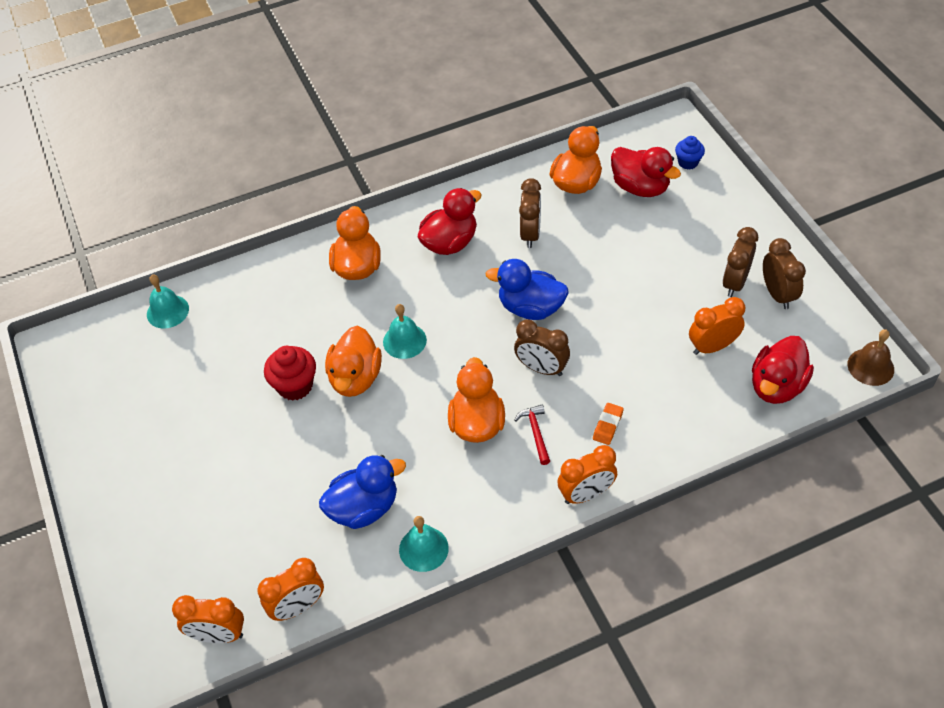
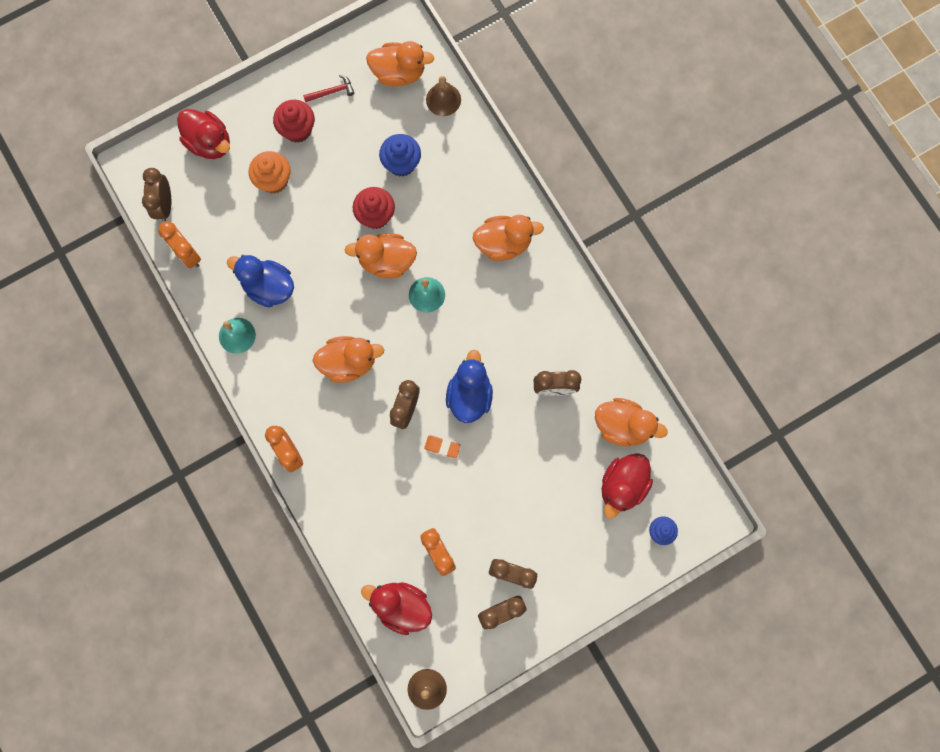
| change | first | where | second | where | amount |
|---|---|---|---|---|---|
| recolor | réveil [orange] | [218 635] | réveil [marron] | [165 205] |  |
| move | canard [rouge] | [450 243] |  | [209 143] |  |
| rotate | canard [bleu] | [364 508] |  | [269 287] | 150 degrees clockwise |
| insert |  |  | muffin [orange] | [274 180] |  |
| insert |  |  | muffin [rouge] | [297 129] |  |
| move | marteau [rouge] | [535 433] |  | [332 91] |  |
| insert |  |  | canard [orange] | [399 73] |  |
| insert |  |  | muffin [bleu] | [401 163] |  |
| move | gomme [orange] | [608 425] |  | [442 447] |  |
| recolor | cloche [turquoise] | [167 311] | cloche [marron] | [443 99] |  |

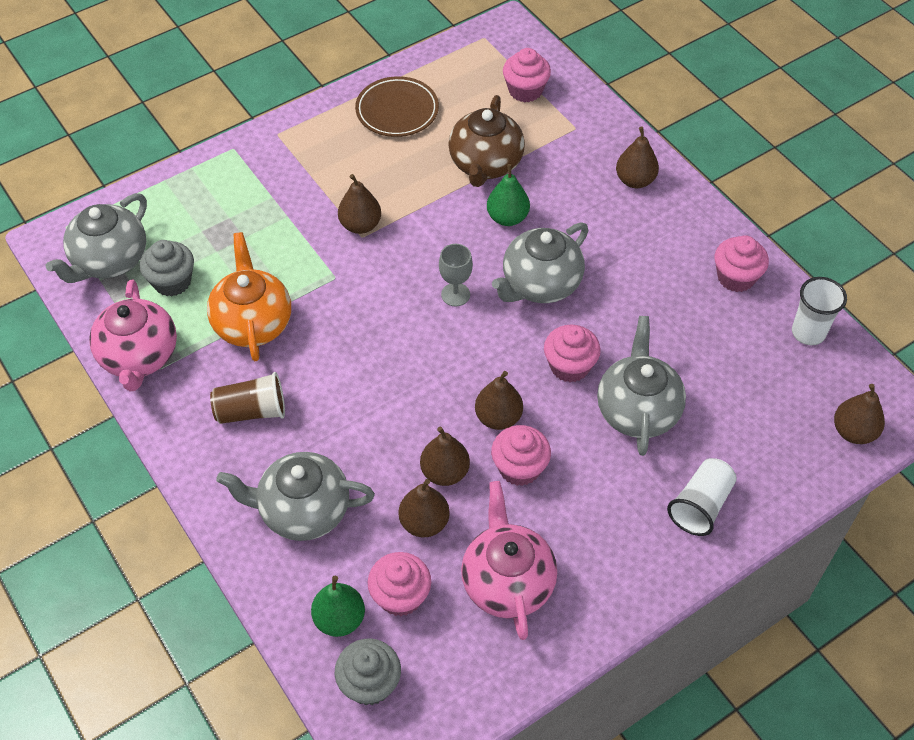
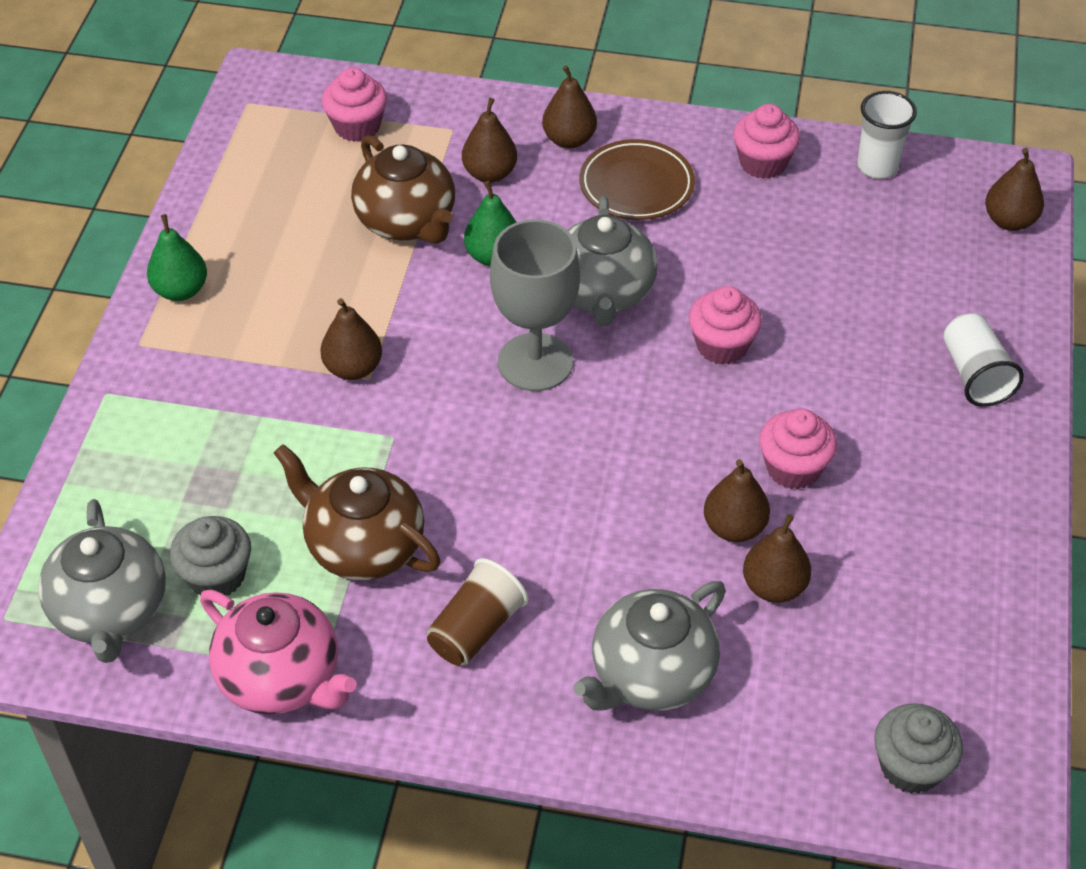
| change | first | where | second | where | amount |
|---|---|---|---|---|---|
| move | poire [vert] | [339 619] |  | [181 290] |  |
| recolor | théière [orange] | [252 323] | théière [marron] | [363 546] |  |
| move | poire [marron] | [498 417] |  | [490 173] |  |
| resize | verre à pied [gris] | [455 294] |  | [535 362] | x1.92 |
| move | assiette [marron] | [397 111] |  | [636 185] |  |
| delete | muffin [rose] | [400 596] |  |  |  |
| delete | théière [rose] | [507 582] |  |  |  |
| delete | théière [gris] | [637 410] |  |  |  |

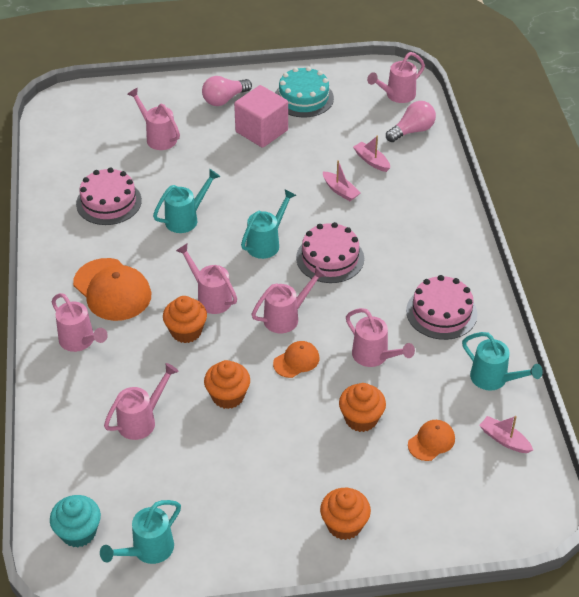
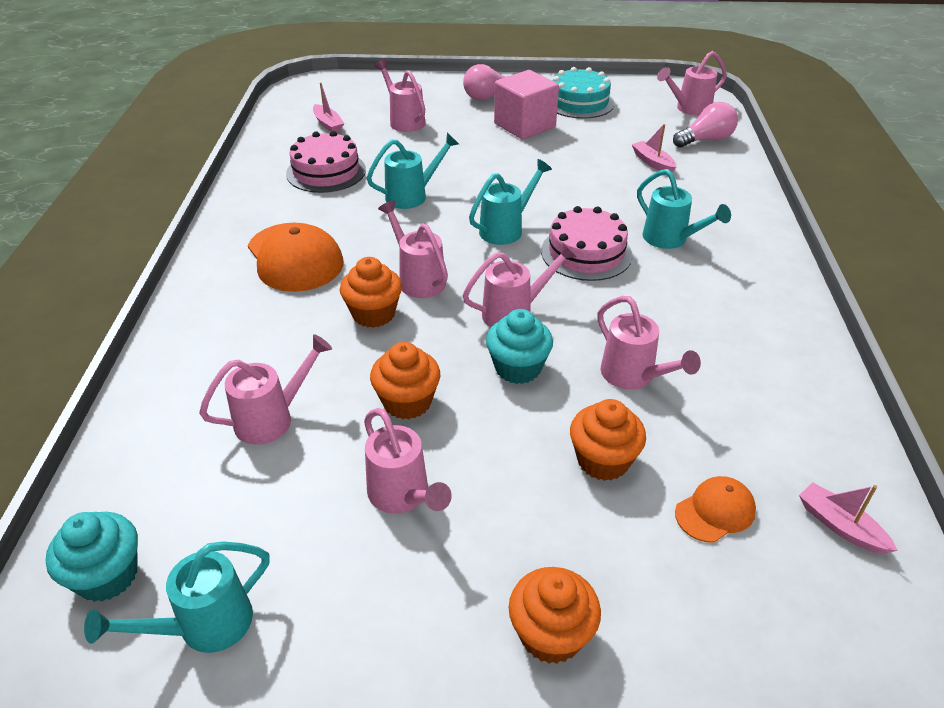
| change | first | where | second | where | amount |
|---|---|---|---|---|---|
| move | bateau [rose] | [340 191] |  | [328 124] |  |
| move | arrosoir [rose] | [80 341] |  | [402 496] |  |
| replace | casquette [orange] | [296 361] | muffin [turquoise] | [518 368] |  |
| move | arrosoir [turquoise] | [493 379] |  | [670 239] |  |
| delete | gâteau [rose] | [441 312] |  |  |  |

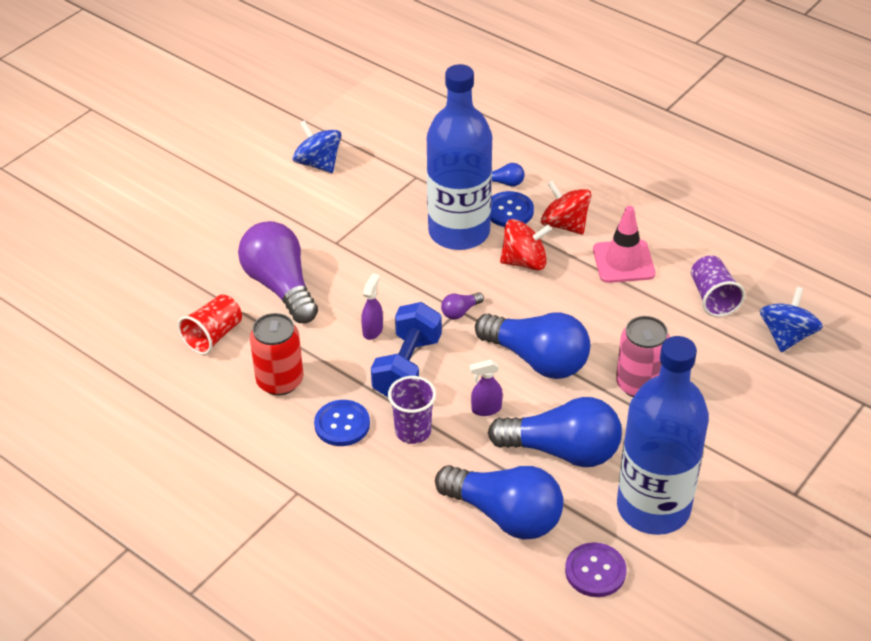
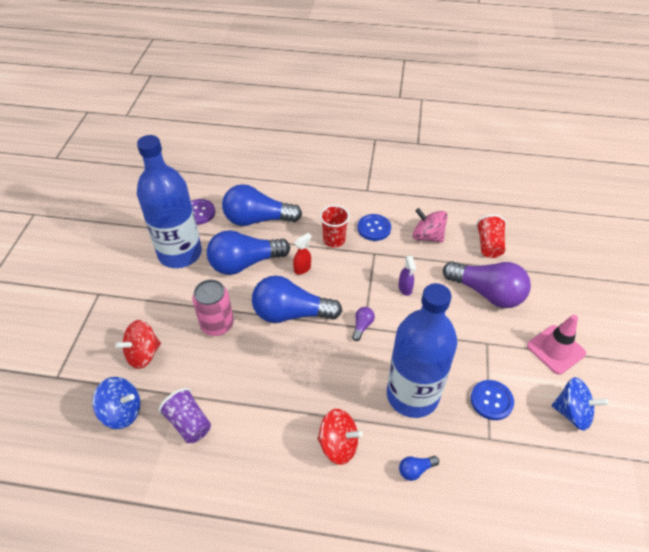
| change | first | where | second | where | amount |
|---|---|---|---|---|---|
| rotate | toupie [bleu] | [786 336] |  | [122 411] | 75 degrees counterclockwise |
| move | toupie [rouge] | [524 262] |  | [143 354] |  |
| recolor | vaporisateur [violet] | [486 409] | vaporisateur [rouge] | [302 269] |  |
| recolor | gobelet [violet] | [413 431] | gobelet [rouge] | [334 240] |  |
| replace | canette [rouge] | [280 381] | toupie [rose] | [427 236] |  |
| move | bouton [bleu] | [509 211] |  | [491 400] |  |
| move | cône de chantier [rose] | [623 262] |  | [556 349] |  |
| delete | haltère [bleu] | [407 367] |  |  |  |

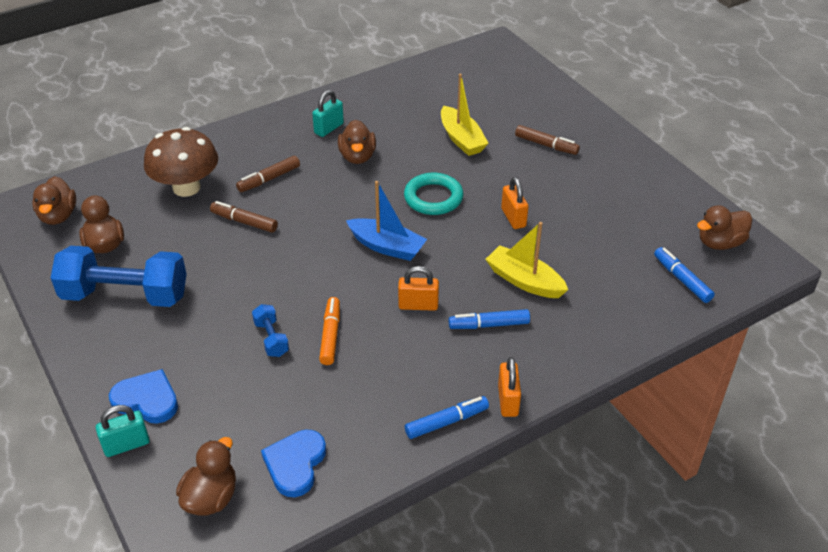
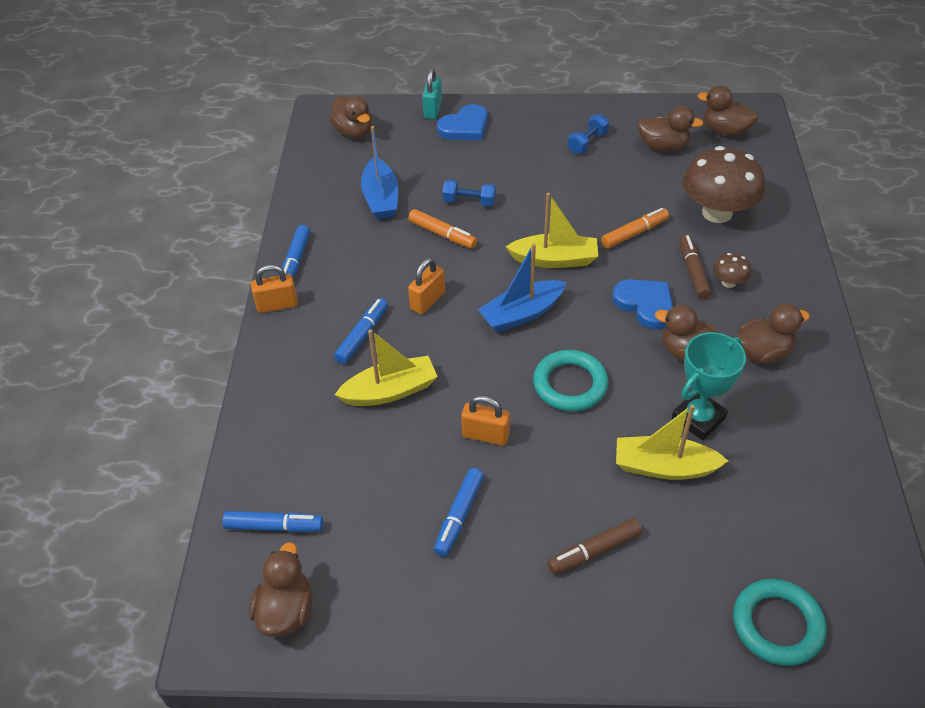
| change | first | where | second | where | amount |
|---|---|---|---|---|---|
| rotate | cadenas [orange] | [508 400] |  | [277 305] | 45 degrees counterclockwise |
| insert |  |  | bateau [bleu] | [381 198] |  |
| insert |  |  | feutre [bleu] | [459 516] |  |
| insert |  |  | bateau [jaune] | [554 259] |  |
| resize | haltère [bleu] | [125 295] |  | [587 142] | x0.44 |
| recolor | feutre [marron] | [244 222] | feutre [orange] | [634 233] |  |
| move | cœur [bleu] | [295 464] |  | [645 304] |  |
| insert |  |  | trophée [turquoise] | [698 418] |  |
| insert |  |  | champignon [marron] | [728 282] |  |
| insert |  |  | anneau [turquoise] | [777 625] |  |
| replace | cadenas [turquoise] | [329 128] | canard [marron] | [762 352] |  |

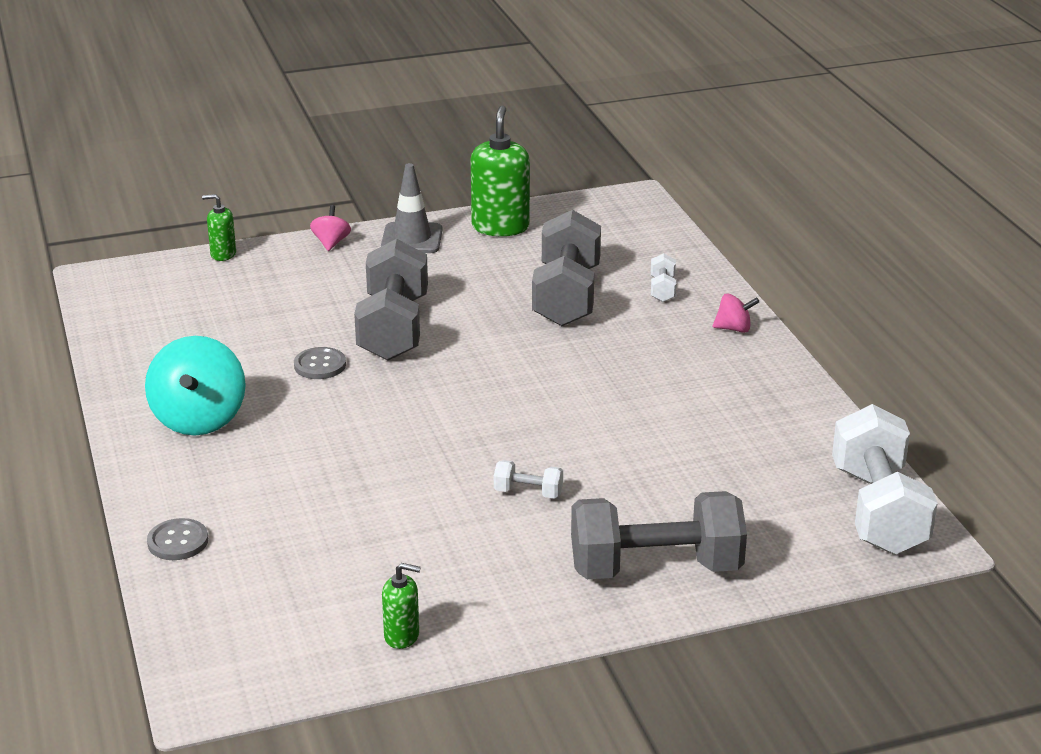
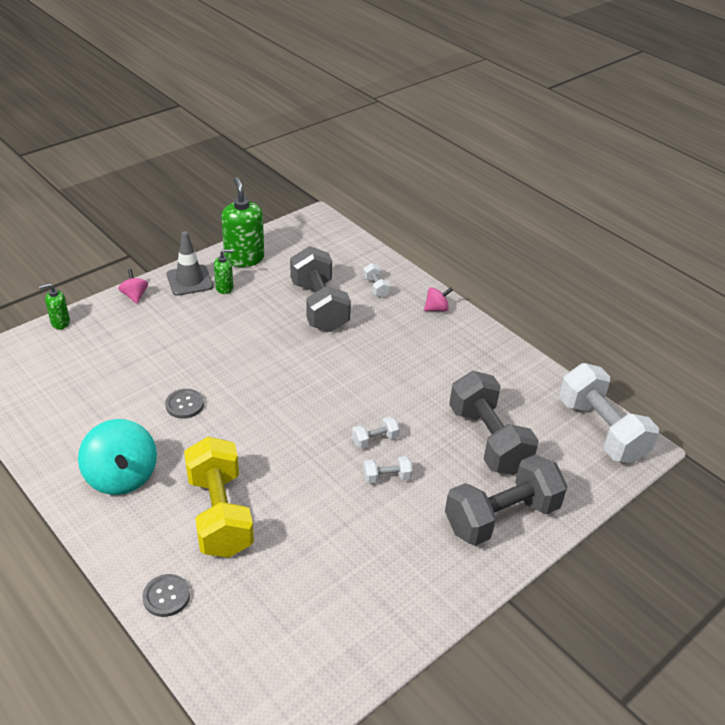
| change | first | where | second | where | amount |
|---|---|---|---|---|---|
| insert |  |  | haltère [jaune] | [220 514] |  |
| move | distributeur de savon [vert] | [402 636] |  | [224 288] |  |
| insert |  |  | haltère [blanc] | [375 440] |  |
| move | haltère [gris] | [393 328] |  | [488 440] |  |

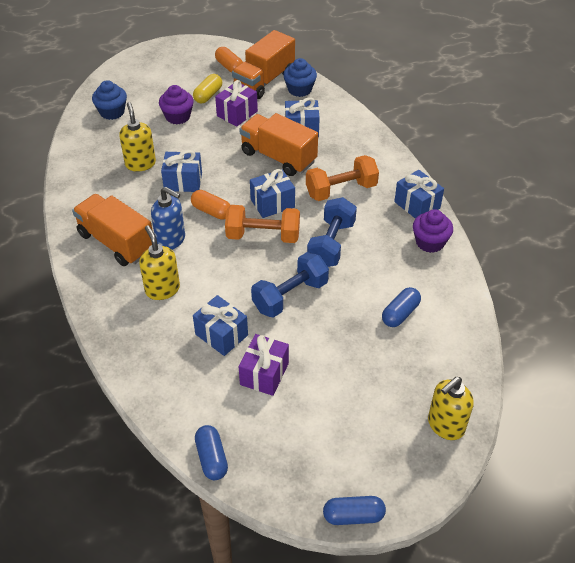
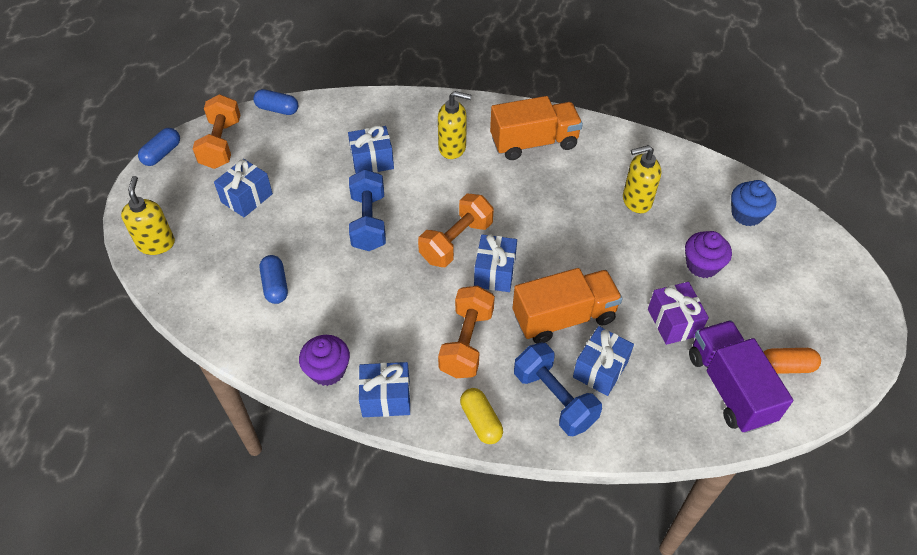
| change | first | where | second | where | amount |
|---|---|---|---|---|---|
| insert |  |  | haltère [orange] | [221 144] |  |
| move | cadeau [bleu] | [183 181] |  | [247 198] |  |
| move | gélule [jaune] | [208 95] |  | [481 421] |  |
| move | haltère [bleu] | [331 244] |  | [554 399] |  |
| rotate | distributeur de savon [jaune] | [140 164] |  | [636 201] | 150 degrees clockwise |
| recolor | camion [orange] | [264 81] | camion [violet] | [729 387] |  |
| delete | distributeur de savon [bleu] | [171 240] |  |  |  |
| delete | gélule [orange] | [211 211] |  |  |  |
| delete | cadeau [violet] | [264 374] |  |  |  |
| delete | muffin [bleu] | [299 89] |  |  |  |

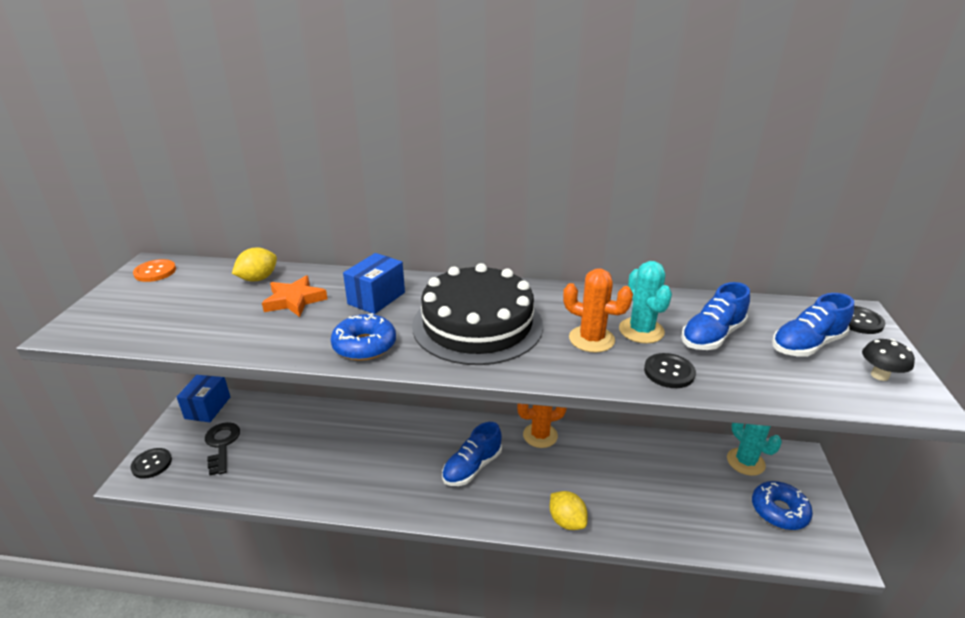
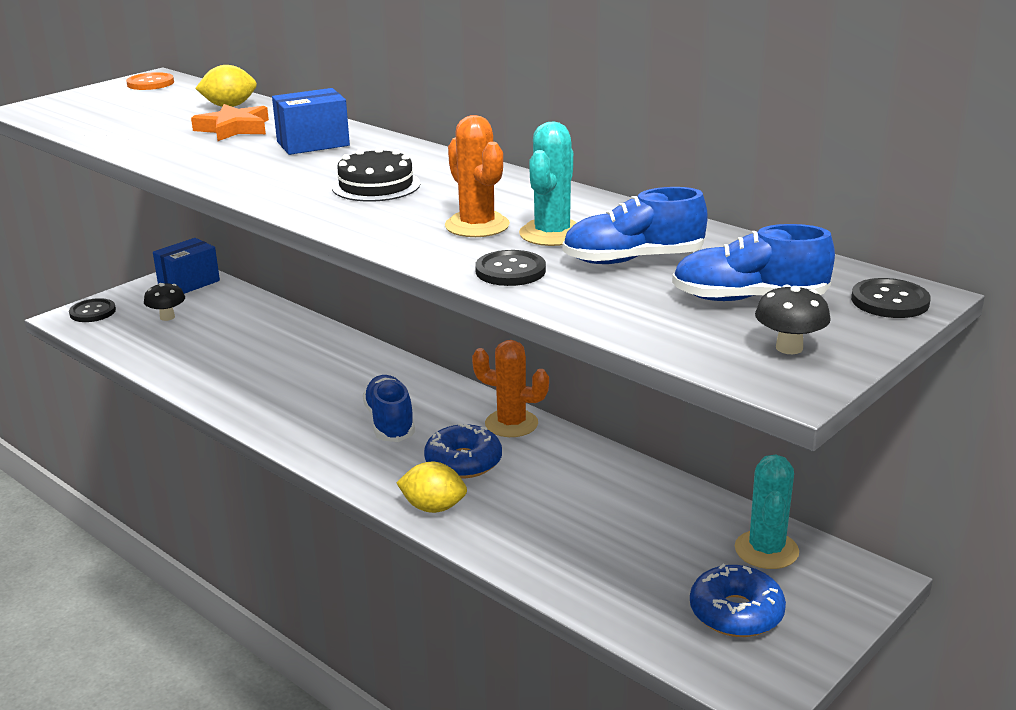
| change | first | where | second | where | amount |
|---|---|---|---|---|---|
| replace | clé [noir] | [222 444] | champignon [noir] | [167 317] |  |
| resize | gâteau [noir] | [477 324] |  | [376 185] | x0.50 |
| rotate | chaussure [bleu] | [472 467] |  | [390 423] | 90 degrees clockwise |
| rotate | citron [jaune] | [566 521] |  | [433 507] | 75 degrees counterclockwise |
| move | beignet [bleu] | [364 345] |  | [463 462] |  |

